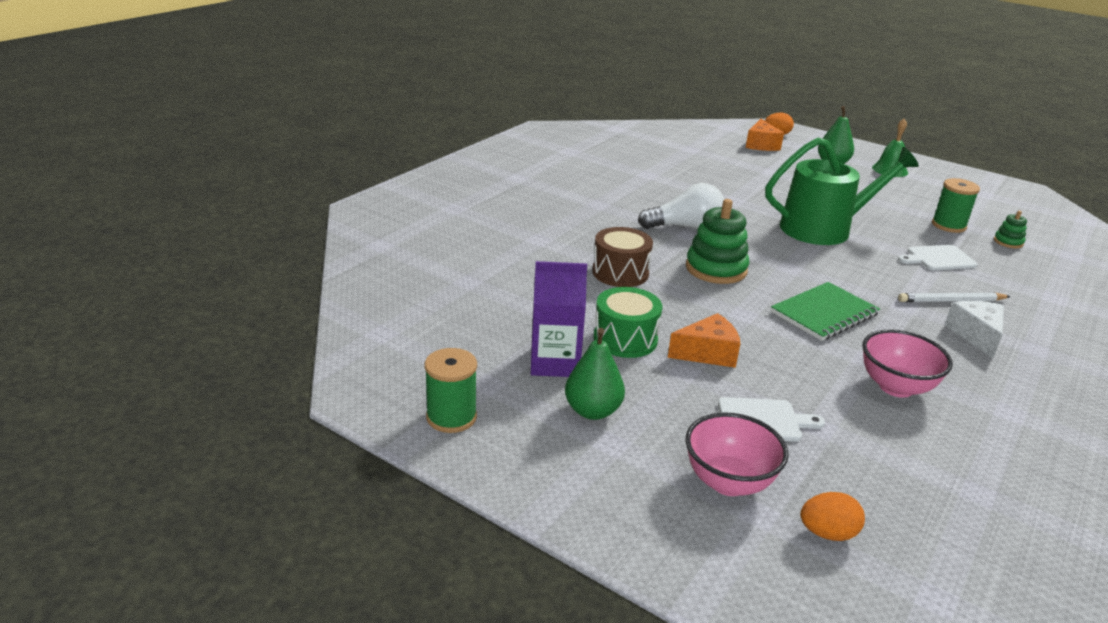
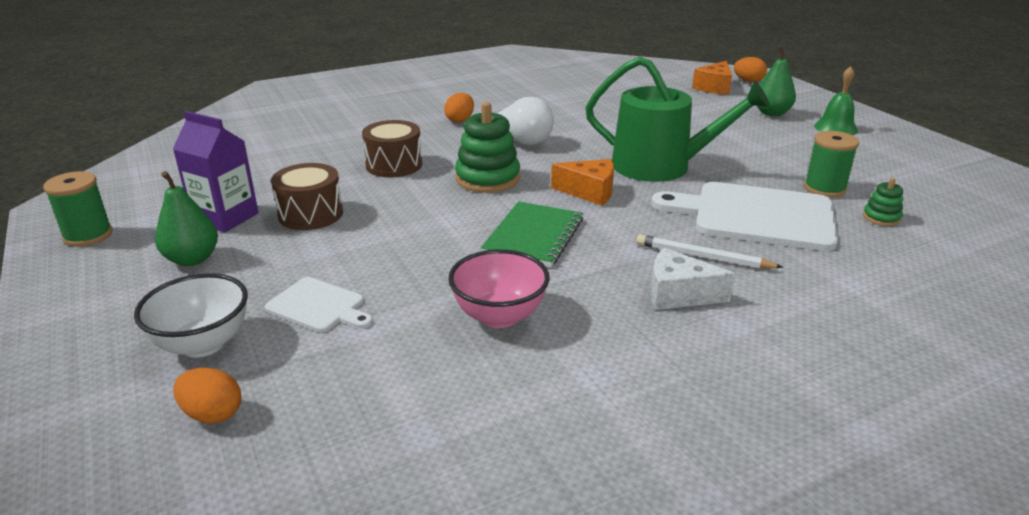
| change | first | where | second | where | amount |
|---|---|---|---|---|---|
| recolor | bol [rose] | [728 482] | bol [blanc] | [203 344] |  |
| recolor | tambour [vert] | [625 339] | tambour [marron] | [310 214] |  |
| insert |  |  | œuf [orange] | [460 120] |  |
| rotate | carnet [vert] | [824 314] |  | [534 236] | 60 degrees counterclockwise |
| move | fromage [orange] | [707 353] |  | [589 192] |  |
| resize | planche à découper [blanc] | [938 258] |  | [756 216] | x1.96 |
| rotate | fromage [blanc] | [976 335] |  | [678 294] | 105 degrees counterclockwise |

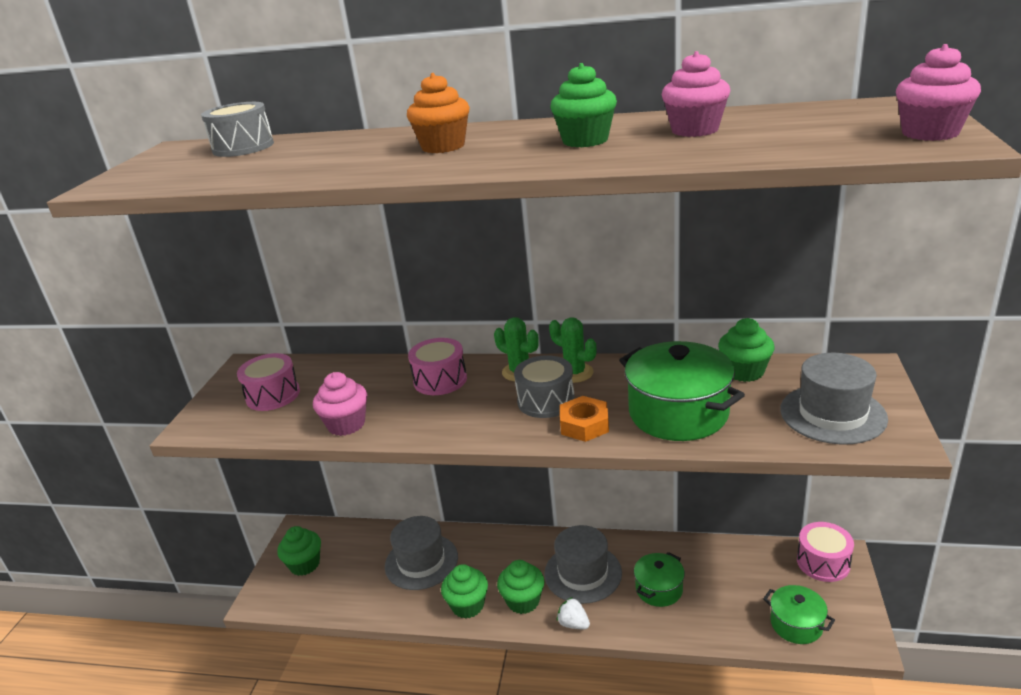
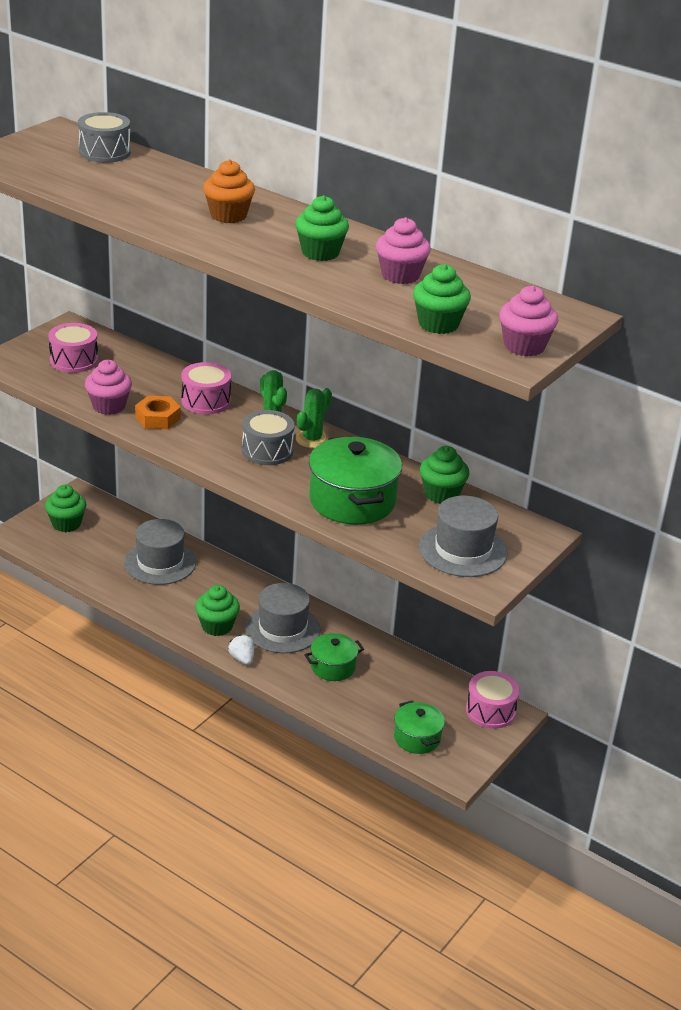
| change | first | where | second | where | amount |
|---|---|---|---|---|---|
| move | écrou [orange] | [584 425] |  | [157 418] |  |
| rotate | cactus [vert] | [575 373] |  | [312 439] | 60 degrees clockwise |
| move | muffin [vert] | [468 605] |  | [438 324] |  |

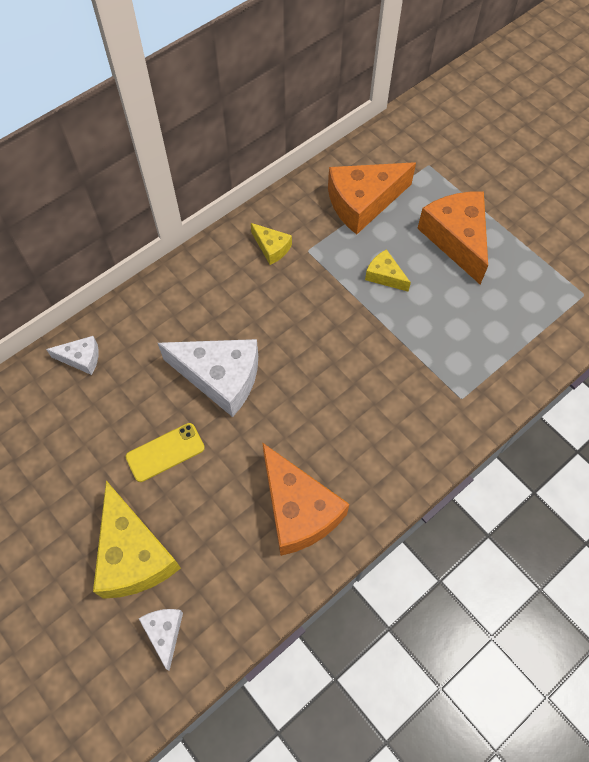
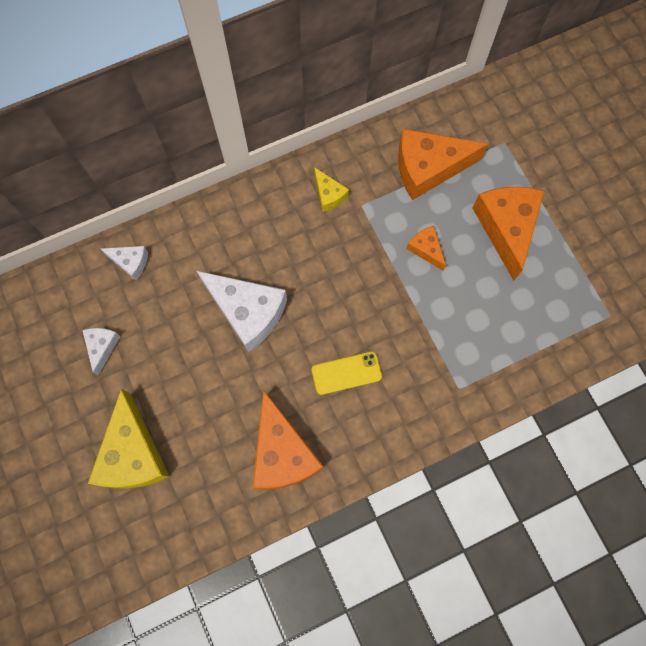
| change | first | where | second | where | amount |
|---|---|---|---|---|---|
| move | fromage [blanc] | [164 632] |  | [102 347] |  |
| move | téléphone [jaune] | [165 452] |  | [346 373] |  |
| recolor | fromage [jaune] | [384 276] | fromage [orange] | [426 249] |  |

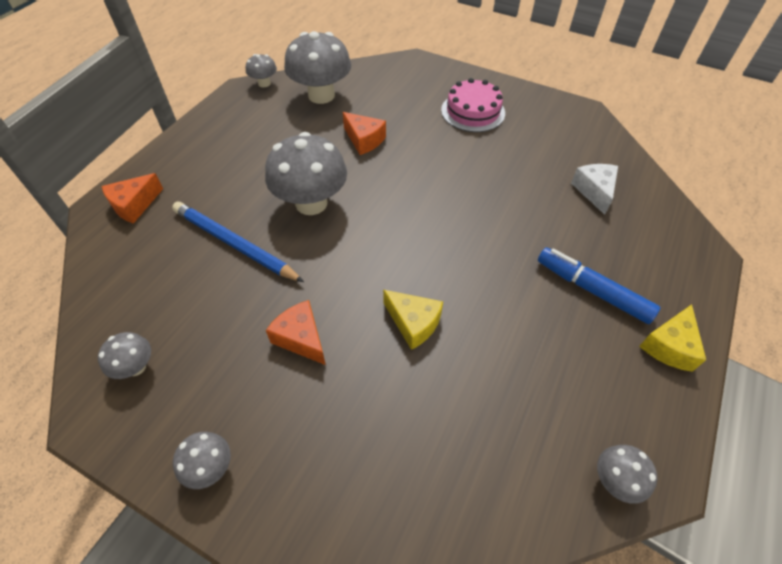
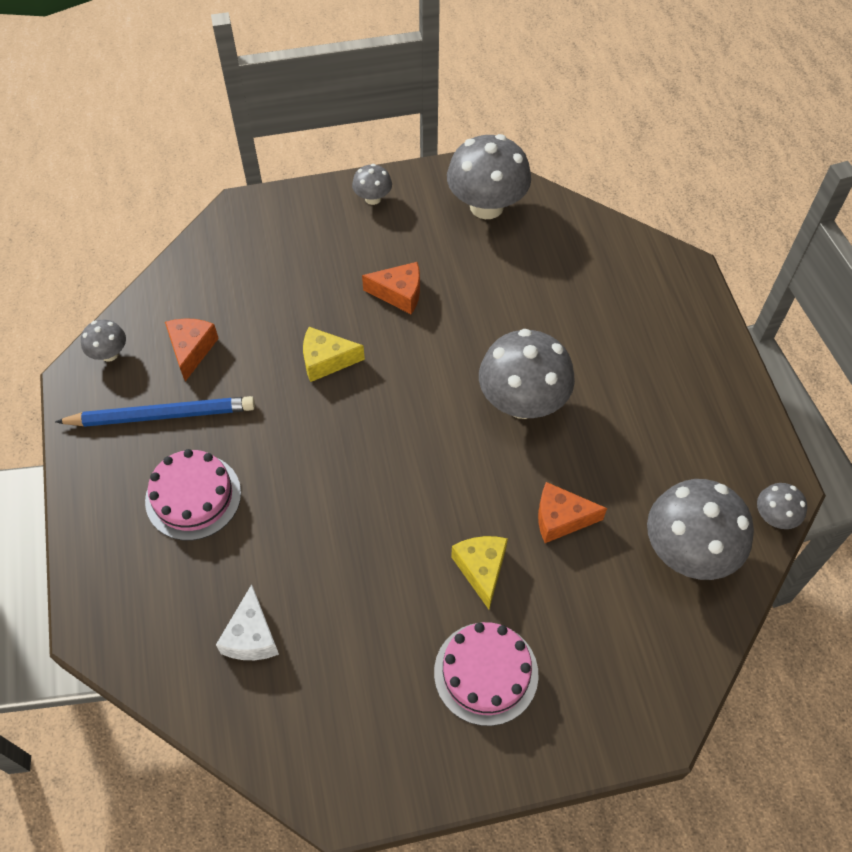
| change | first | where | second | where | amount |
|---|---|---|---|---|---|
| move | crayon [bleu] | [235 244] |  | [161 415] |  |
| replace | feutre [bleu] | [592 290] | gâteau [rose] | [193 496] |  |
| move | fromage [orange] | [134 205] |  | [191 350] |  |
| rotate | fromage [blanc] | [594 191] |  | [251 636] | 45 degrees clockwise |
| resize | champignon [gris] | [136 367] |  | [486 206] | x2.06 |
| move | fromage [jaune] | [669 346] |  | [481 569] |  |

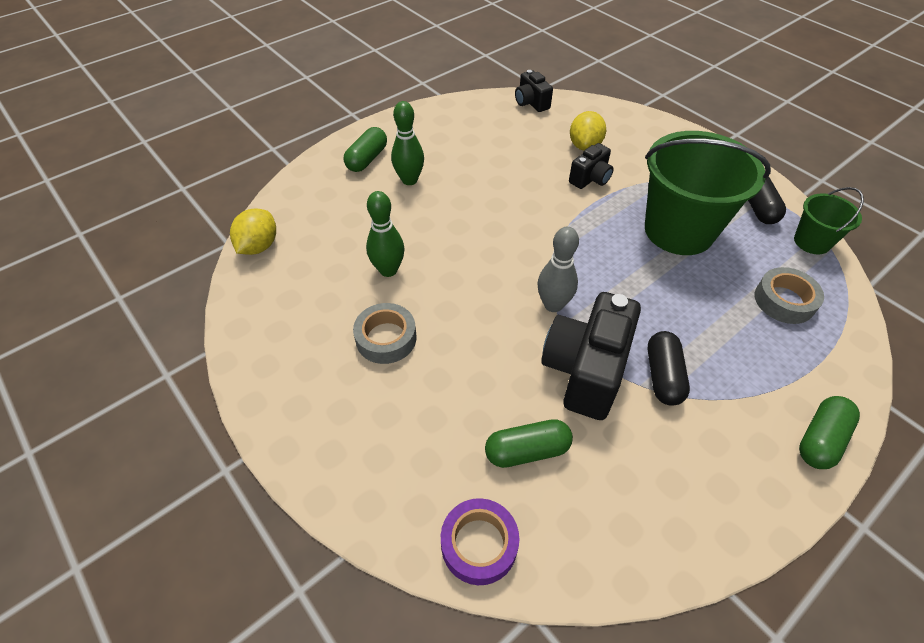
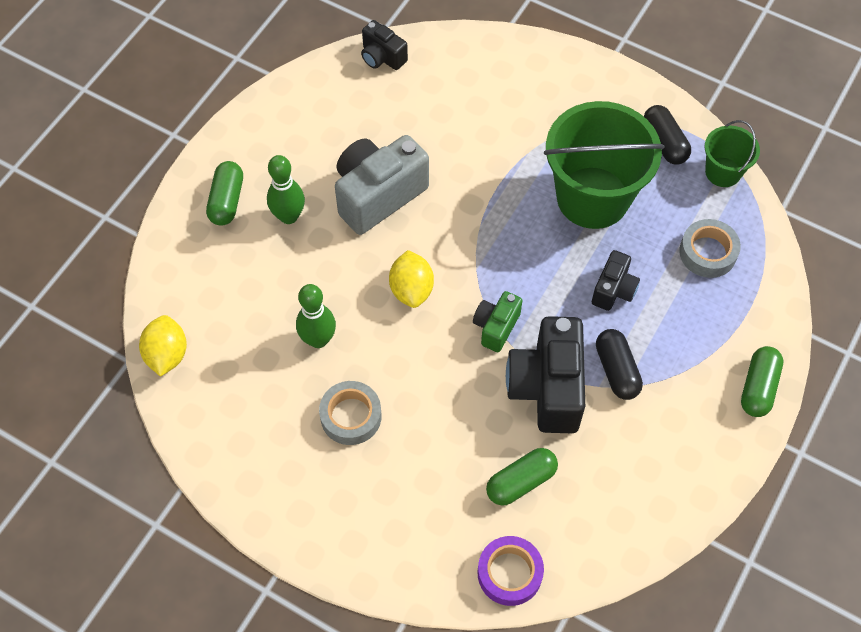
| change | first | where | second | where | amount |
|---|---|---|---|---|---|
| insert |  |  | appareil photo [gris] | [378 195] |  |
| move | citron [jaune] | [584 146] |  | [411 289] |  |
| replace | quille [gris] | [553 305] | appareil photo [vert] | [496 327] |  |
| move | appareil photo [noir] | [590 179] |  | [613 290] |  |

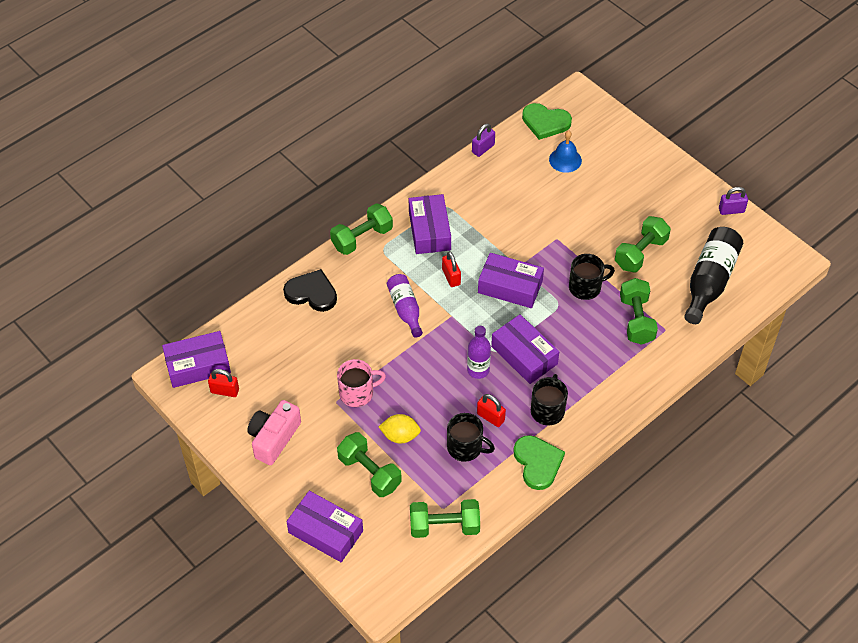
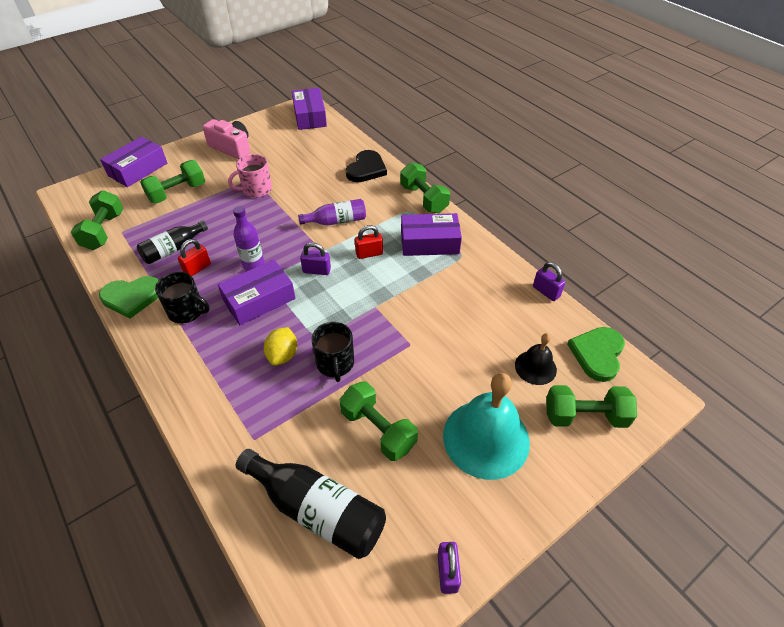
| change | first | where | second | where | amount |
|---|---|---|---|---|---|
| replace | tasse [noir] | [465 447] | bouteille [noir] | [173 249] |  |
| rotate | tasse [rose] | [357 393] |  | [256 189] | 75 degrees clockwise |
| move | citron [jaune] | [400 436] |  | [283 355] |  |
| insert |  |  | cadenas [violet] | [316 270] |  |
| insert |  |  | cloche [turquoise] | [486 438] |  |
| recolor | cloche [bleu] | [565 160] | cloche [noir] | [535 367] |  |
| move | haltère [vert] | [636 320] |  | [585 416] |  |
| delete | cadenas [rouge] | [225 391] |  |  |  |
| delete | boîte [violet] | [510 287] |  |  |  |

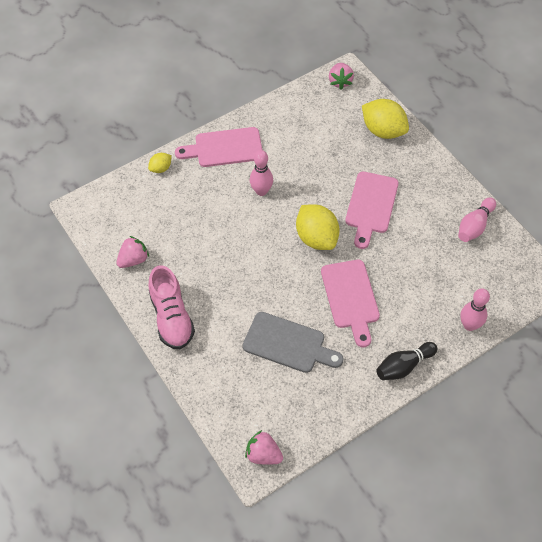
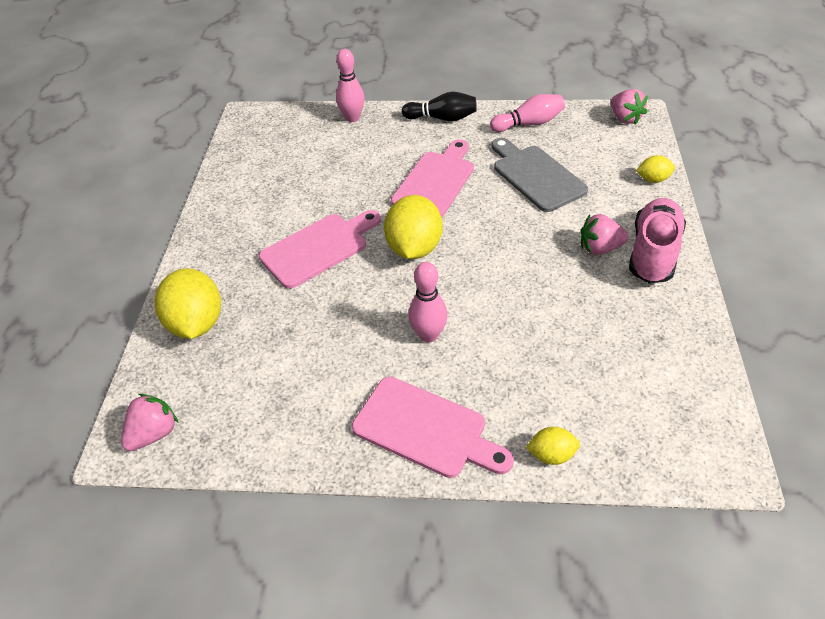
| change | first | where | second | where | amount |
|---|---|---|---|---|---|
| move | quille [rose] | [474 226] |  | [529 124] |  |
| move | fraise [rose] | [133 260] |  | [600 248] |  |
| insert |  |  | citron [jaune] | [653 179] |  |

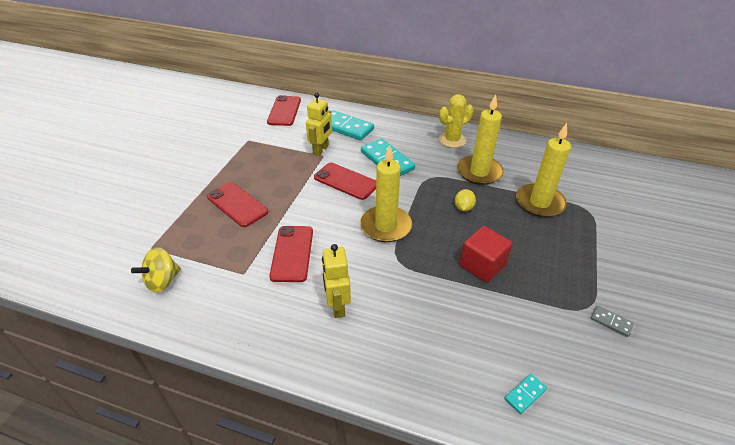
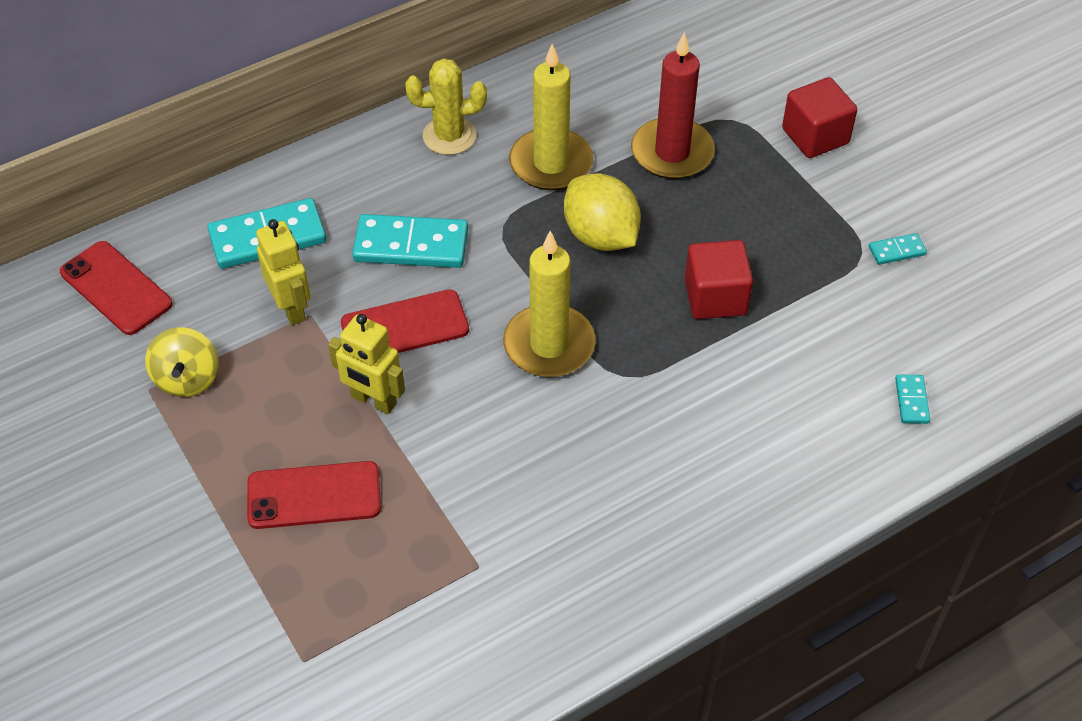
| change | first | where | second | where | amount |
|---|---|---|---|---|---|
| move | toupie [jaune] | [162 281] |  | [187 378] |  |
| move | robot [jaune] | [337 306] |  | [373 400] |  |
| rotate | cactus [jaune] | [452 140] |  | [449 136] | 75 degrees clockwise |
| resize | citron [jaune] | [463 208] |  | [601 236] | x1.98 |
| recolor | bougie [jaune] | [539 203] | bougie [rouge] | [672 152] |  |
| insert |  |  | cube [rouge] | [815 136] |  |
| recolor | domino [gris] | [611 322] | domino [turquoise] | [897 251] |  |
| delete | téléphone [rouge] | [292 253] |  |  |  |

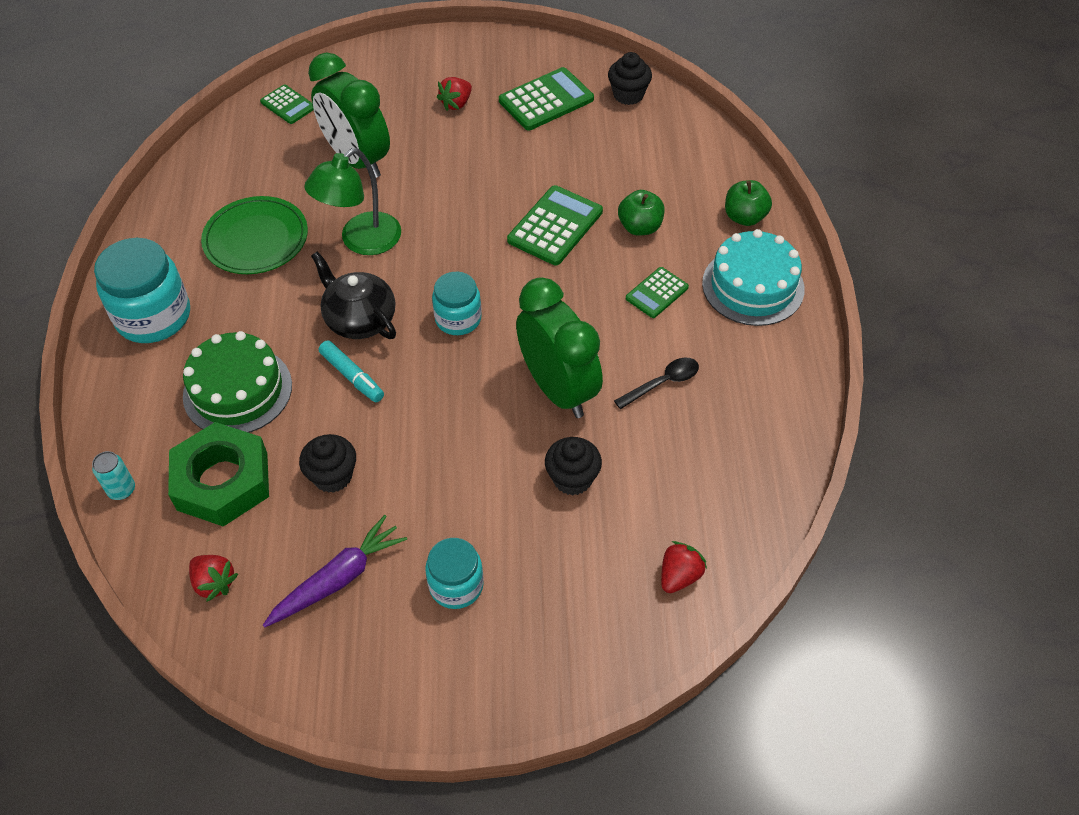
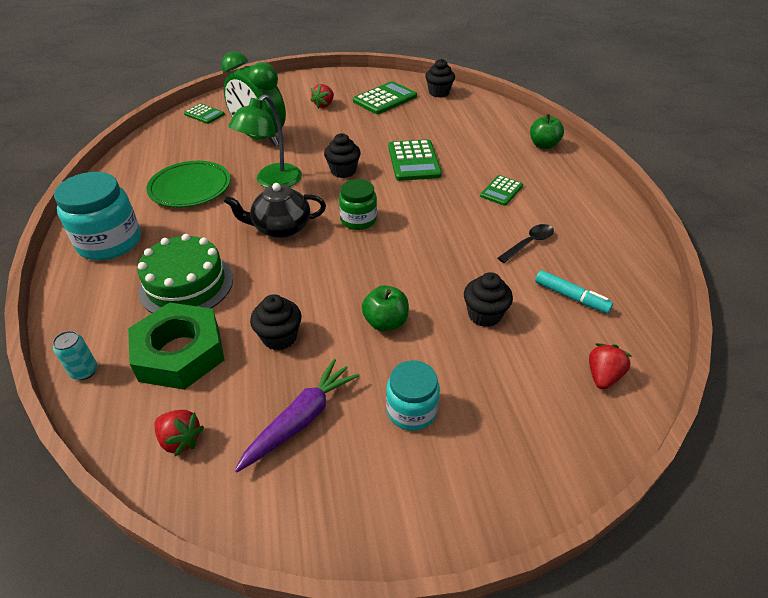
| change | first | where | second | where | amount |
|---|---|---|---|---|---|
| rotate | théière [noir] | [360 319] |  | [281 228] | 45 degrees counterclockwise |
| insert |  |  | muffin [noir] | [343 171] |  |
| recolor | bocal [turquoise] | [458 319] | bocal [vert] | [358 220] |  |
| move | pomme [vert] | [640 227] |  | [385 322] |  |
| rotate | calculatrice [vert] | [555 226] |  | [414 161] | 150 degrees clockwise |
| move | feutre [turquoise] | [352 376] |  | [571 297] |  |
| delete | réveil [vert] | [558 389] |  |  |  |
| delete | gâteau [turquoise] | [753 286] |  |  |  |

